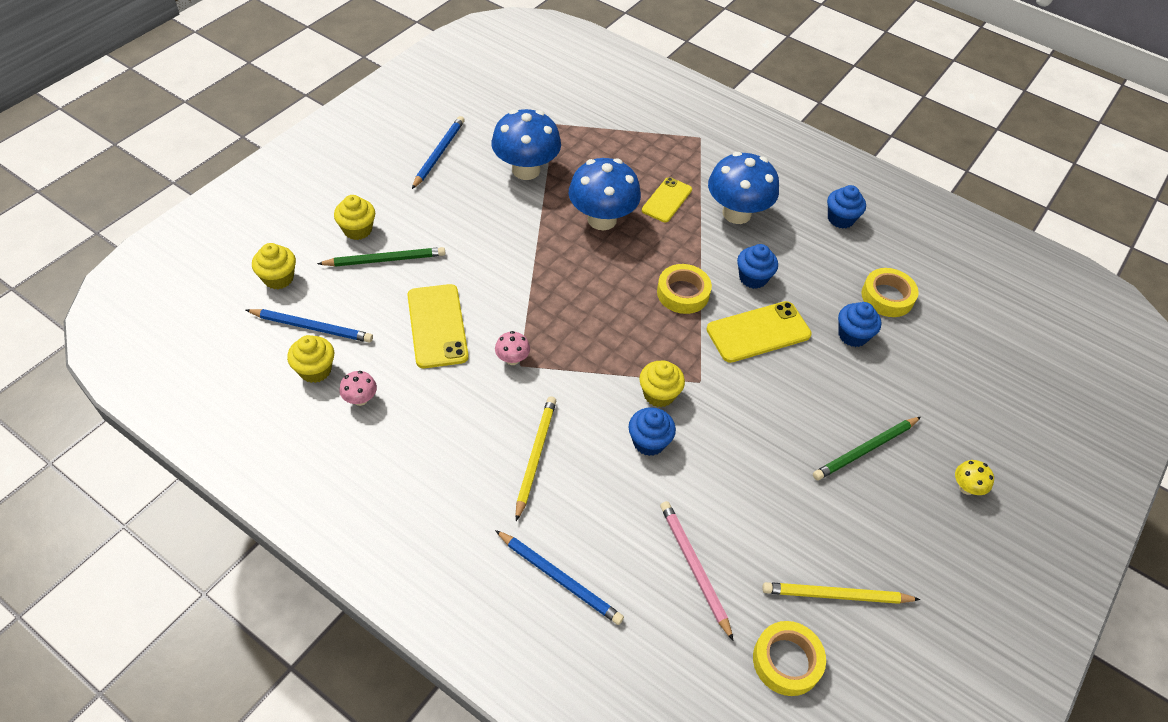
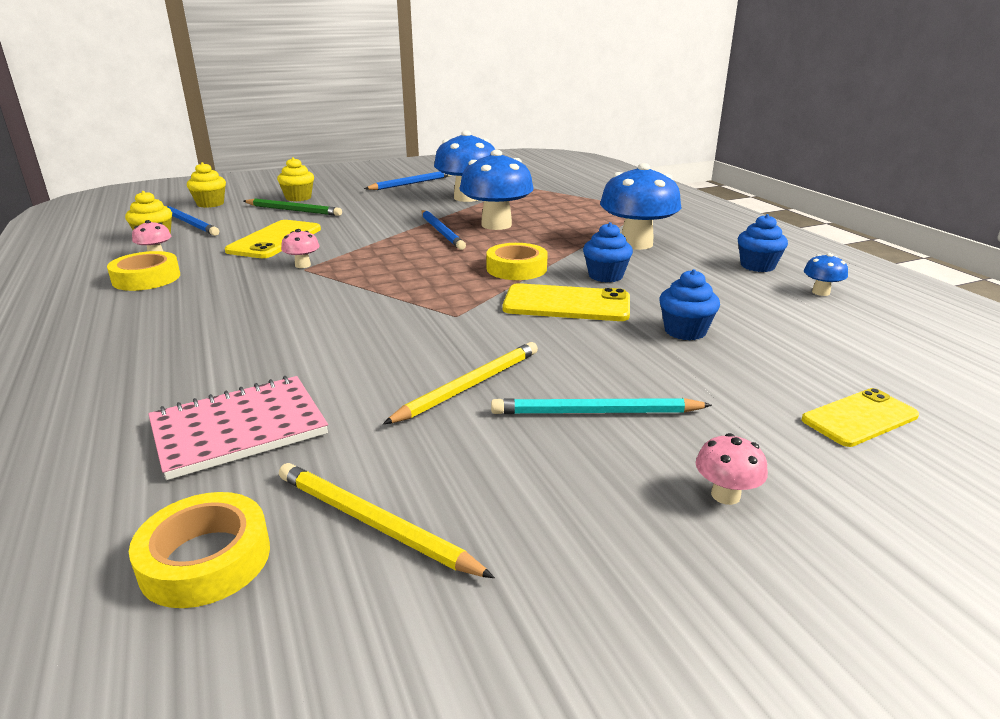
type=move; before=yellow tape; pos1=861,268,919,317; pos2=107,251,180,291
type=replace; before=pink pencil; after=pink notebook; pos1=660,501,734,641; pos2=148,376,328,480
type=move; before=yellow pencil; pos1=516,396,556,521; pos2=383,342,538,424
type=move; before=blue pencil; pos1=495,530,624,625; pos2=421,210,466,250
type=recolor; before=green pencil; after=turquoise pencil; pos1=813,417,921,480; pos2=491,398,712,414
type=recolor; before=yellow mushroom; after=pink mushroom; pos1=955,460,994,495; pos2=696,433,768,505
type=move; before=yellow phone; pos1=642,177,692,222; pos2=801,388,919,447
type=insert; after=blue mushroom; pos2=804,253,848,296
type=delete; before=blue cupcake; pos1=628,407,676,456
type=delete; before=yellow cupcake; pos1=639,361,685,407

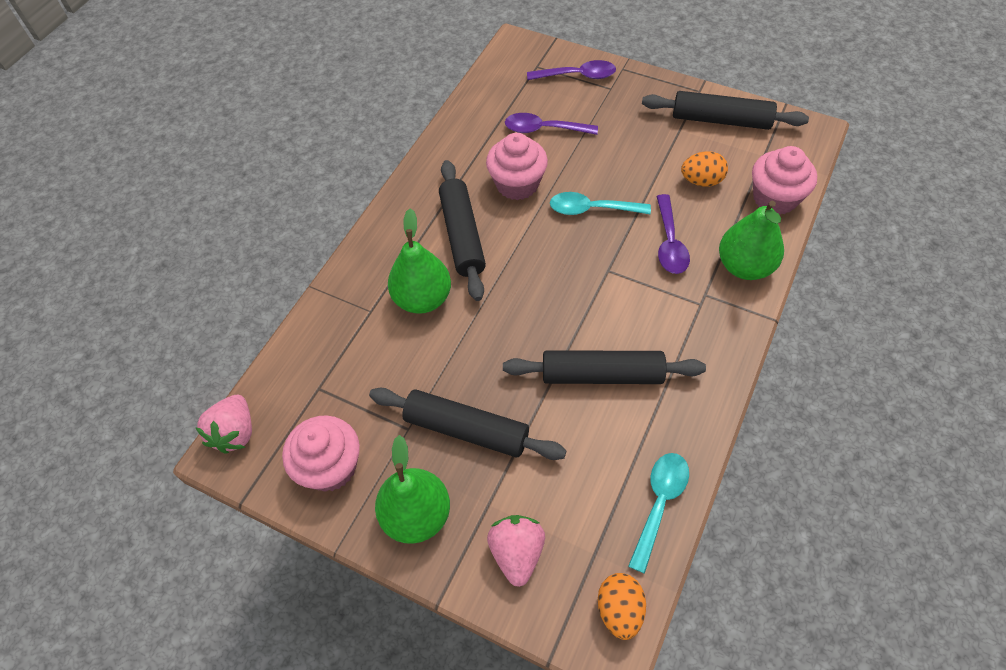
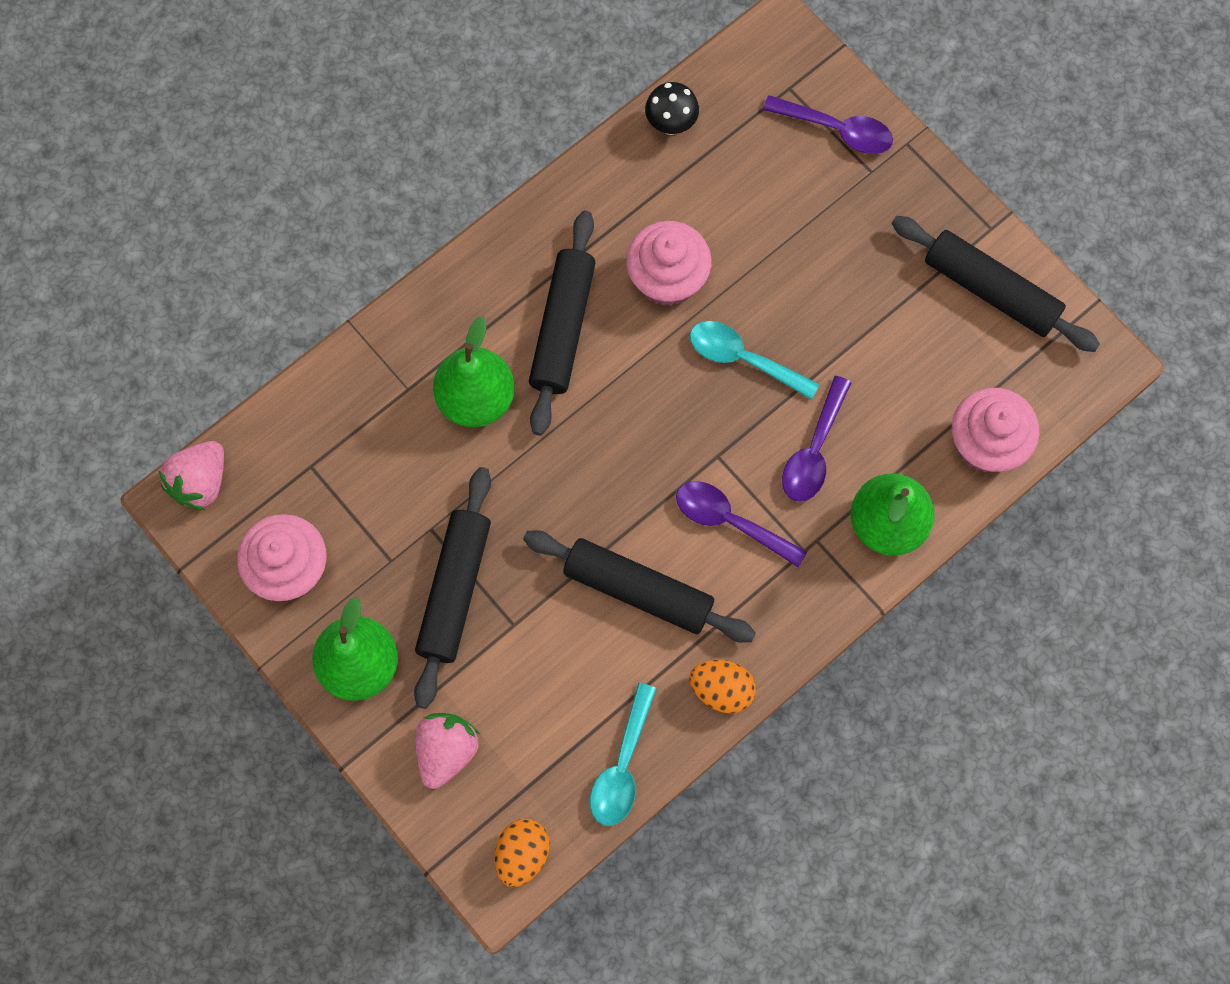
type=rotate; before=black rolling pin; pos1=369,388,566,460; pos2=414,467,491,709; turn=60
type=rotate; before=turquoise spoon; pos1=628,453,689,574; pos2=590,683,657,826; turn=150
type=insert; after=black mushroom; pos2=645,82,699,135
type=move; before=purple spoon; pos1=505,113,598,135; pos2=676,481,807,567
type=move; before=orange egg; pos1=681,151,728,187; pos2=689,660,756,714

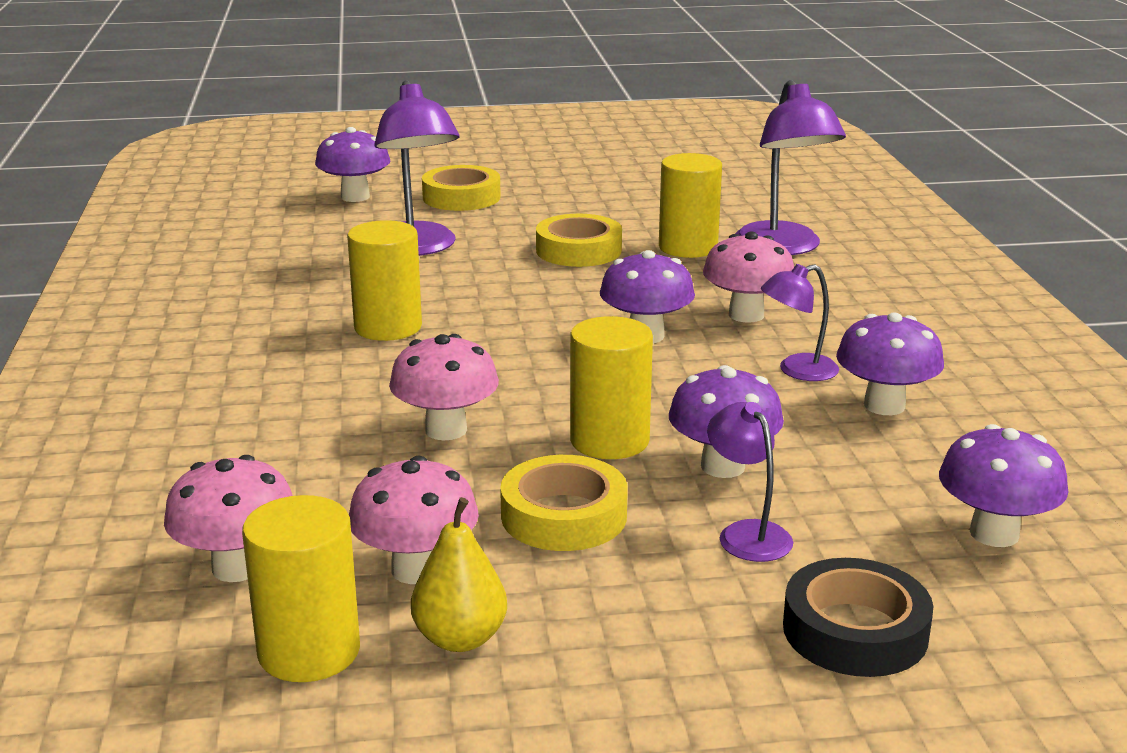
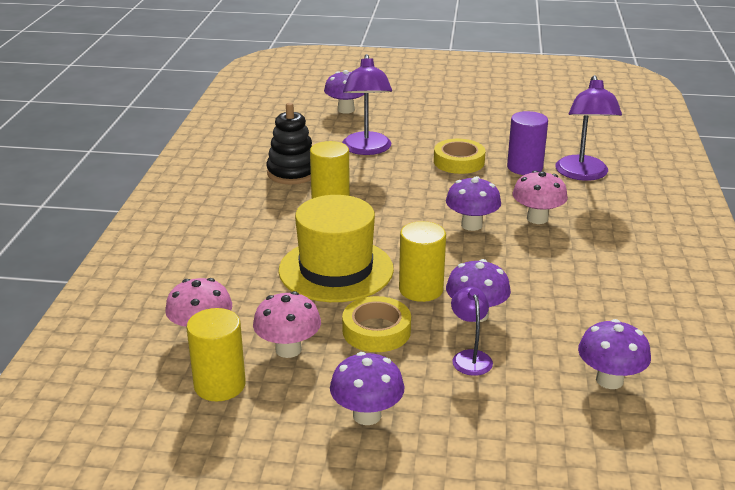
type=insert; after=black stacking toy; pos2=266,103,312,185
type=replace; before=pink mushroom; after=yellow hat; pos1=389,334,499,440; pos2=278,195,394,302
type=move; before=purple mushroom; pos1=836,312,944,415; pos2=330,352,405,425
type=recolor; before=yellow cylinder; after=purple cylinder; pos1=659,153,722,258; pos2=507,111,548,175
type=delete; before=yellow pear; pos1=411,497,507,652
type=delete; before=yellow tape; pos1=422,165,501,211
type=delete; before=purple lamp; pos1=761,264,839,381
type=delete; before=black tape; pos1=783,558,933,677

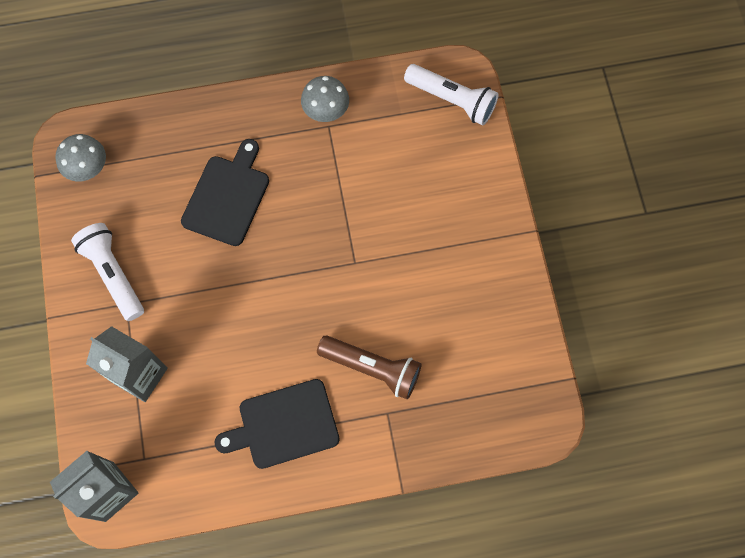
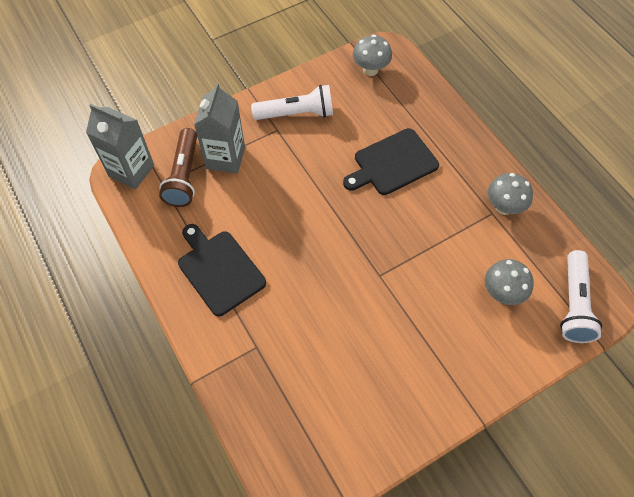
type=move; before=brown flashlight; pos1=317,336,422,399; pos2=159,128,197,207
type=rotate; before=white flashlight; pos1=71,223,144,321; pos2=251,85,333,120; turn=45
type=rotate; before=black cutting board; pos1=181,139,269,246; pos2=343,128,439,195; turn=150
type=insert; after=grey mushroom; pos2=485,259,534,305

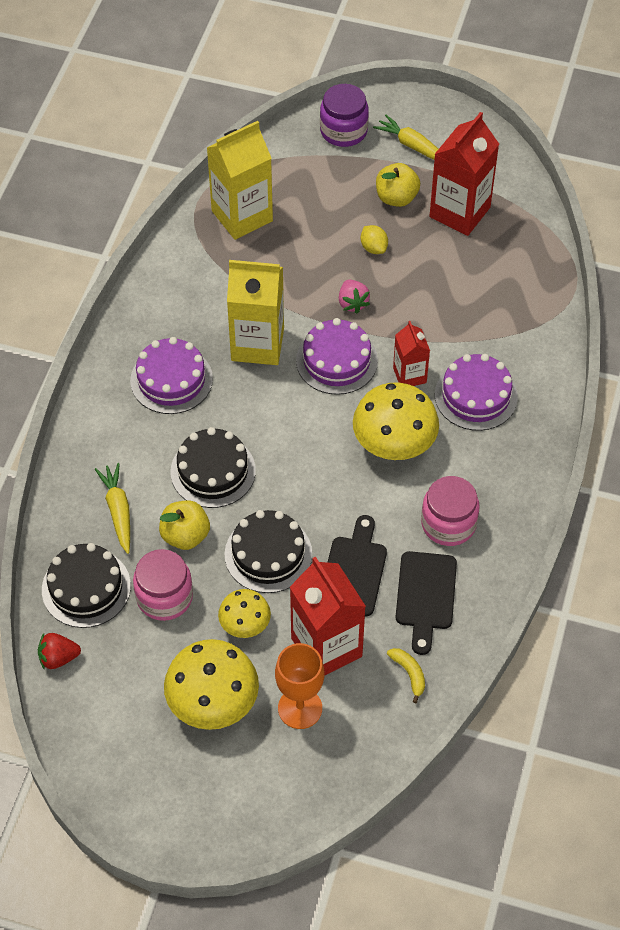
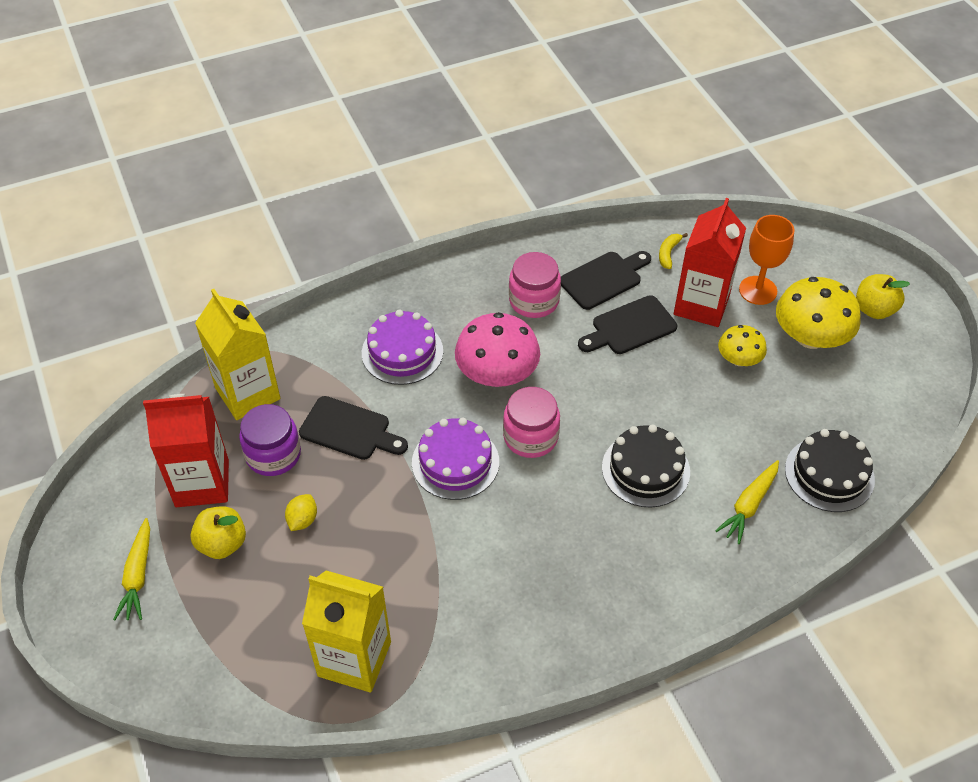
type=move; before=yellow carton; pos1=227,260,284,365; pos2=195,289,280,420
type=move; before=purple jar; pos1=320,84,369,147; pos2=239,404,301,476
type=insert; after=black cutting board; pos2=299,396,408,460
type=recolor; before=yellow mushroom; after=pink mushroom; pos1=353,382,439,460; pos2=455,312,540,387
type=move; before=pink jar; pos1=133,549,193,621; pos2=503,387,560,458
type=move; before=yellow apple; pos1=159,501,210,550; pos2=856,274,910,319
type=delete; before=red strawberry; pos1=38,633,81,669
type=delete; before=purple cake; pos1=130,337,213,414
type=delete; before=black cake; pos1=224,510,312,593
type=delete; before=pink strawberry; pos1=339,280,370,313
type=delete; before=red carton; pos1=393,321,430,386

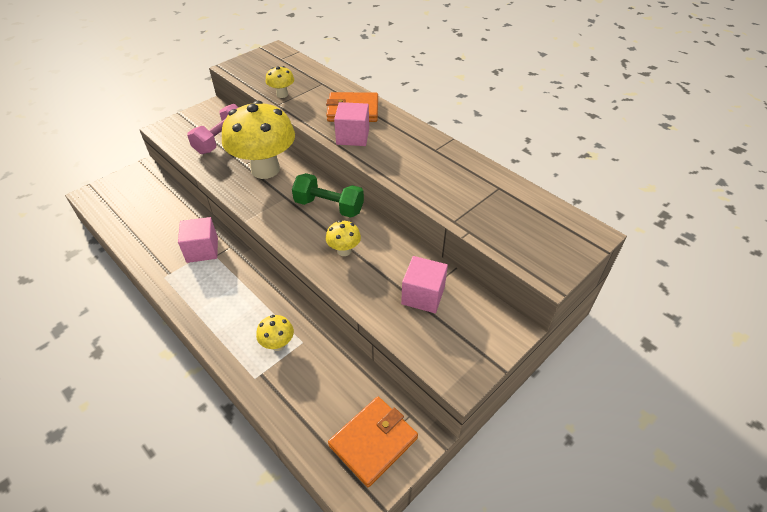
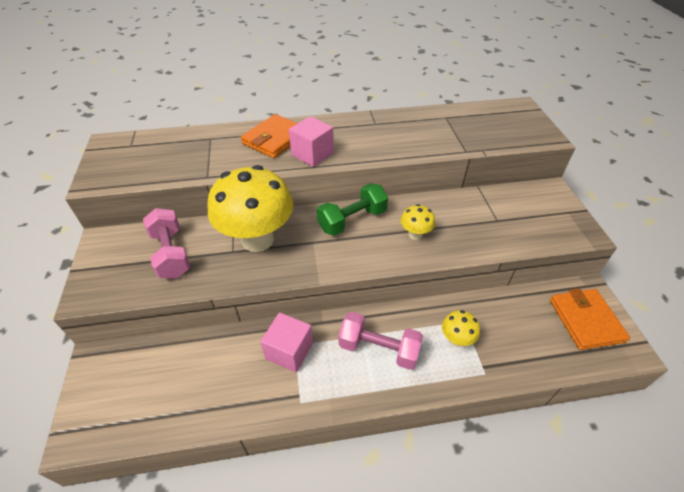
type=insert; after=pink dumbbell; pos2=338,312,423,370
type=delete; before=yellow mushroom; pos1=266,66,294,98
type=delete; before=pink cube; pos1=401,256,448,313

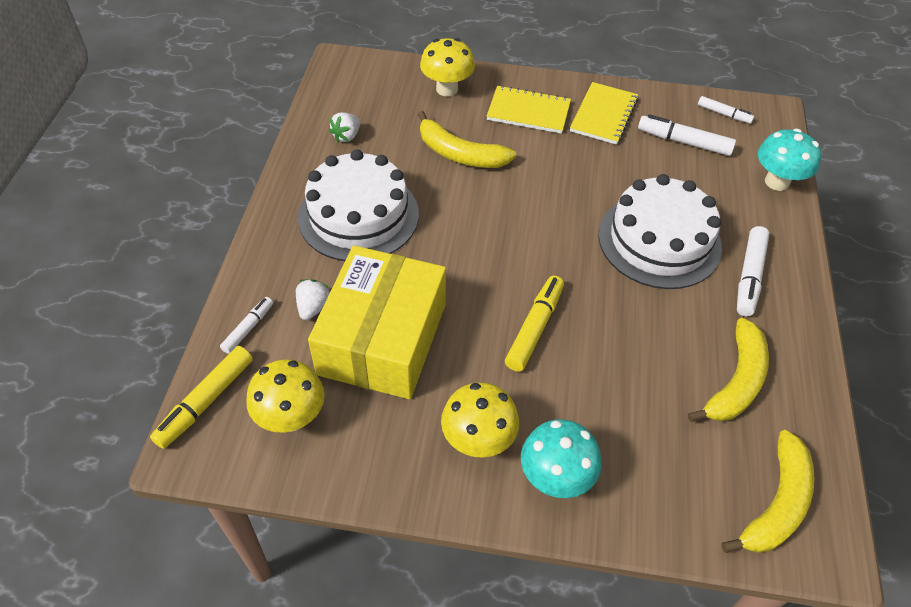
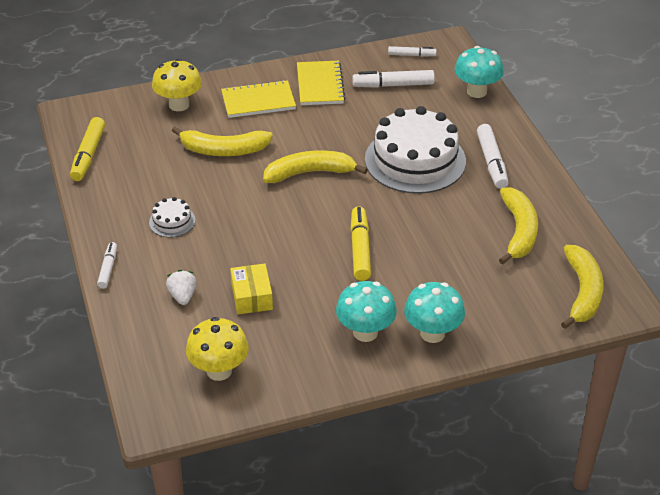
type=move; before=yellow marker; pos1=150,346,253,449; pos2=70,117,105,181
type=move; before=white marker; pos1=220,297,273,354; pos2=97,242,117,289
type=resize; before=white cake; pos1=298,149,419,261; pos2=149,197,195,238; scale=0.43
type=resize; before=yellow box; pos1=308,245,446,399; pos2=230,264,273,314; scale=0.44
type=insert; after=yellow banana; pos2=263,150,368,183
type=recolor; before=yellow mushroom; after=turquoise mushroom; pos1=441,382,519,458; pos2=336,281,397,342
type=delete; before=white strawberry; pos1=329,112,361,143

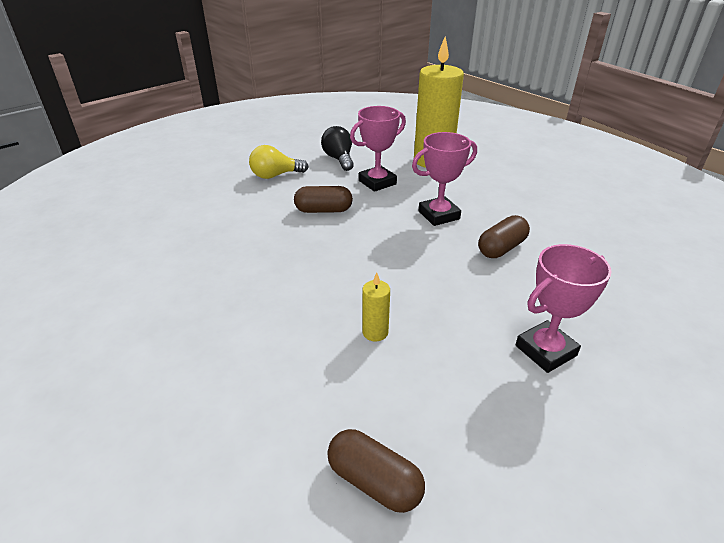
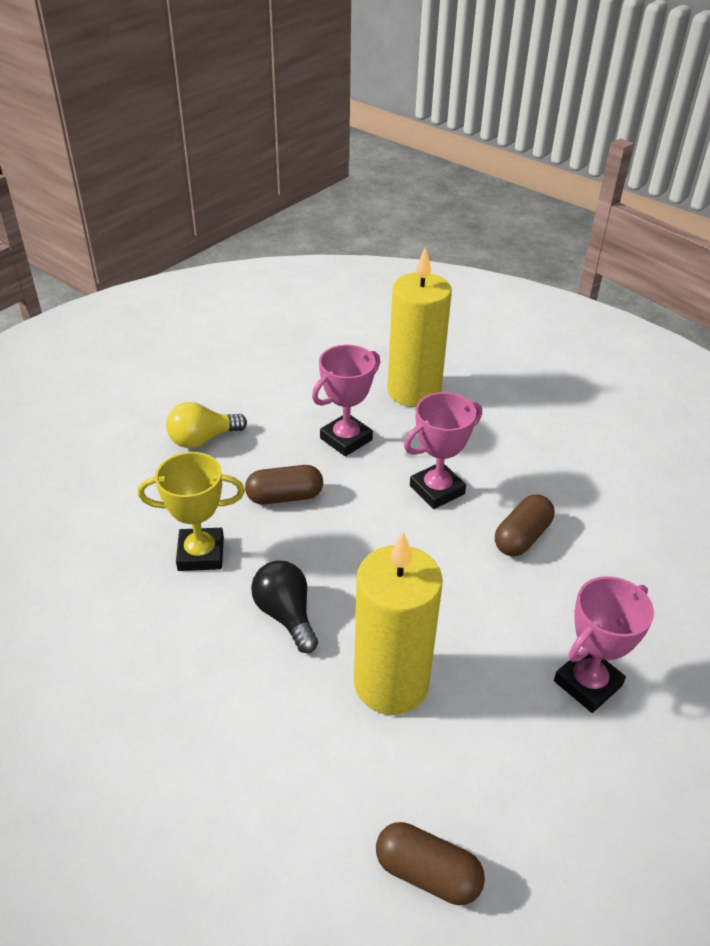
type=insert; after=yellow trophy; pos2=138,452,245,571
type=move; before=black light bulb; pos1=321,126,354,171; pos2=251,560,318,653
type=resize; before=yellow candle; pos1=362,273,390,341; pos2=354,532,443,715; scale=2.41

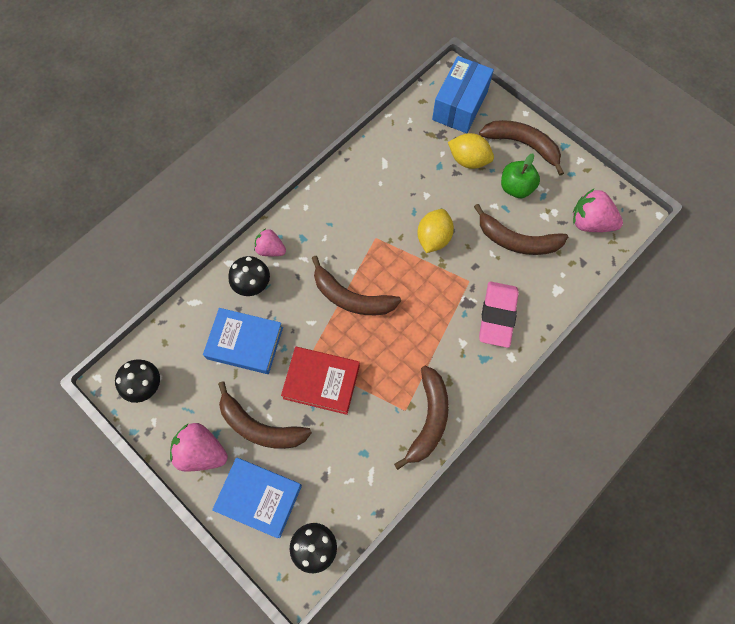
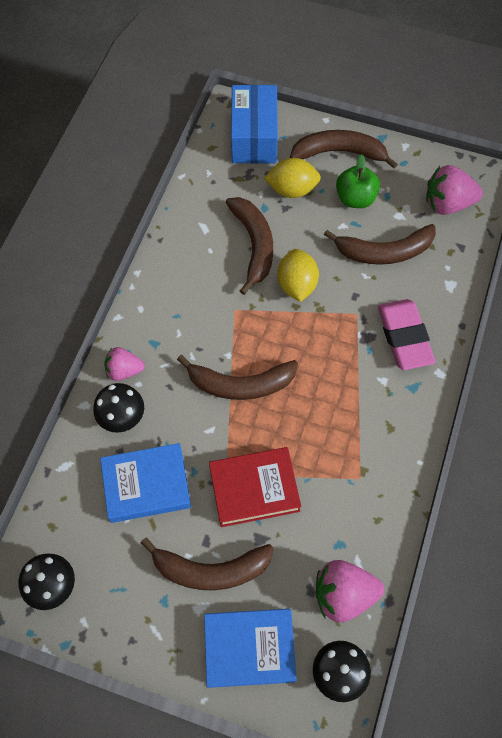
type=move; before=brown banana; pos1=394,366,449,470; pos2=226,197,273,295
type=move; before=pink strawberry; pos1=170,423,228,471; pos2=316,560,384,622

